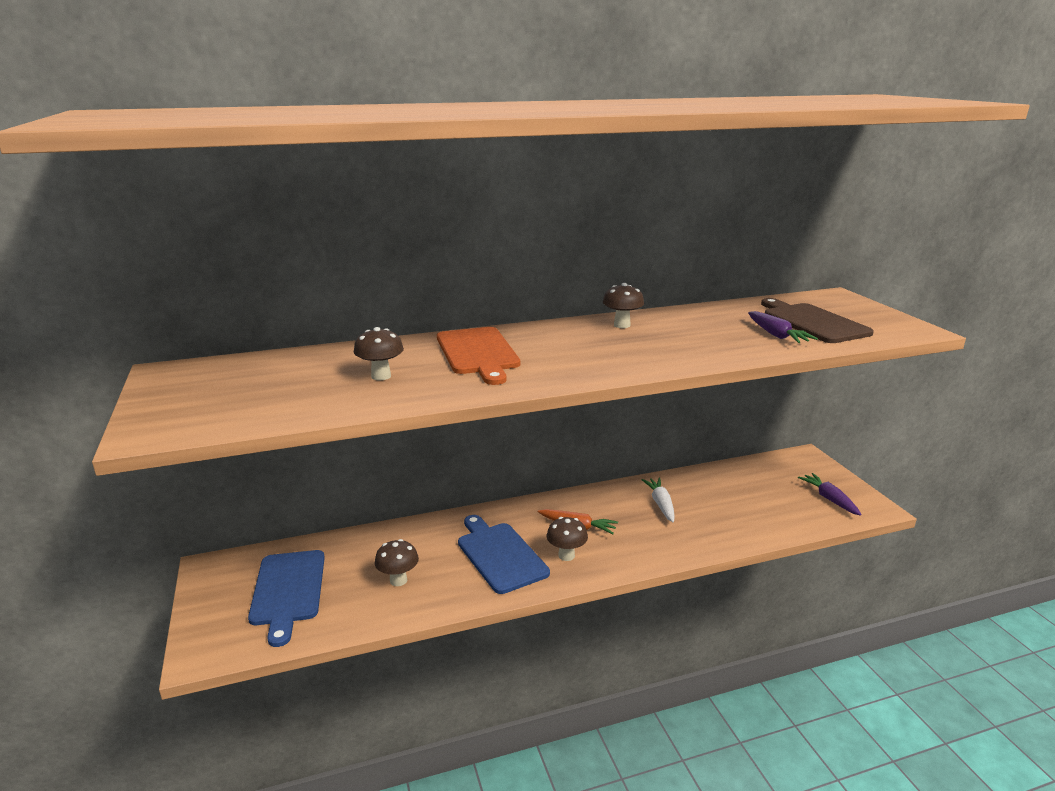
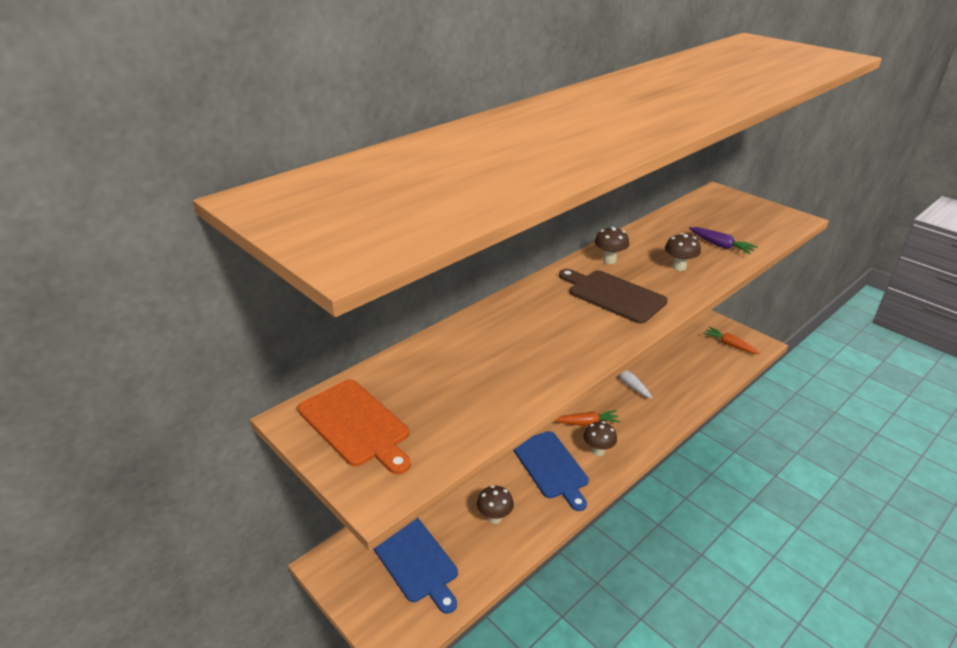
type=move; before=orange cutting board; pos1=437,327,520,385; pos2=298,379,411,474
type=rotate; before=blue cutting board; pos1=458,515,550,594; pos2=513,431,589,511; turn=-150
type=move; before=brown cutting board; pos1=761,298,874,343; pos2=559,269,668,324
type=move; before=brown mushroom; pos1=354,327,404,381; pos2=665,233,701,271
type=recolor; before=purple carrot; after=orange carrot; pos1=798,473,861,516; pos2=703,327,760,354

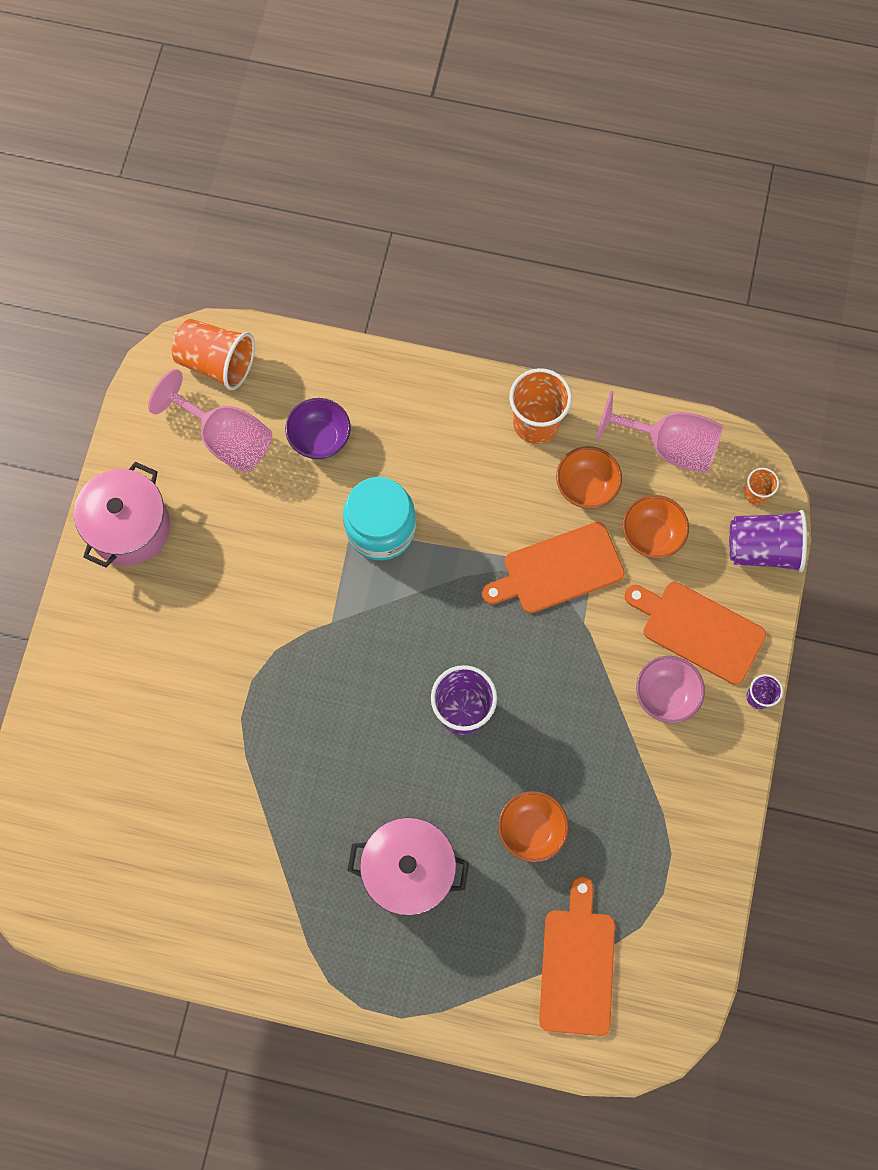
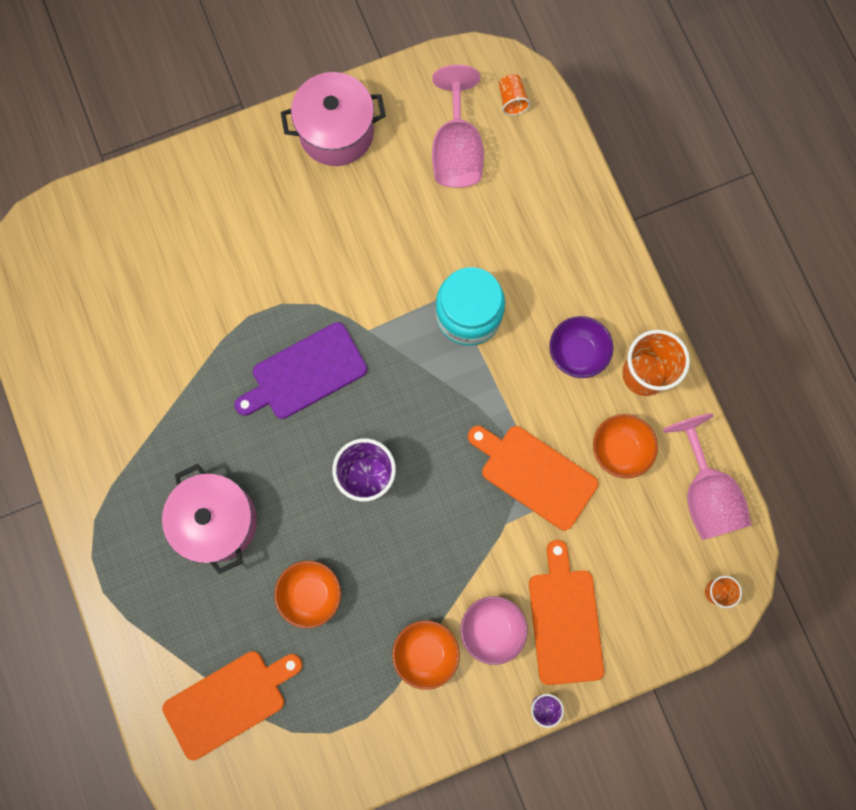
type=insert; after=purple cutting board; pos2=234,322,367,419
type=move; before=orange bowl; pos1=623,495,689,558; pos2=392,620,460,690
type=resize; before=orange cup; pos1=171,319,255,390; pos2=499,74,531,116; scale=0.51
type=move; before=purple bowl; pos1=285,398,351,459; pos2=549,316,613,378
type=delete; before=purple cup; pos1=729,510,807,572

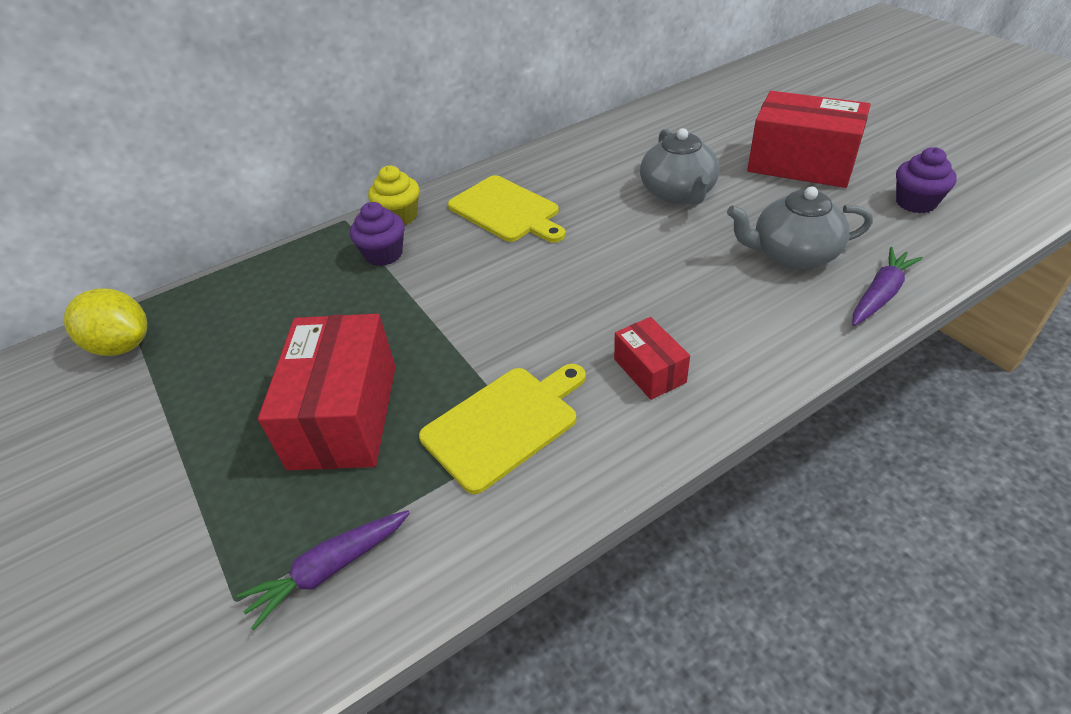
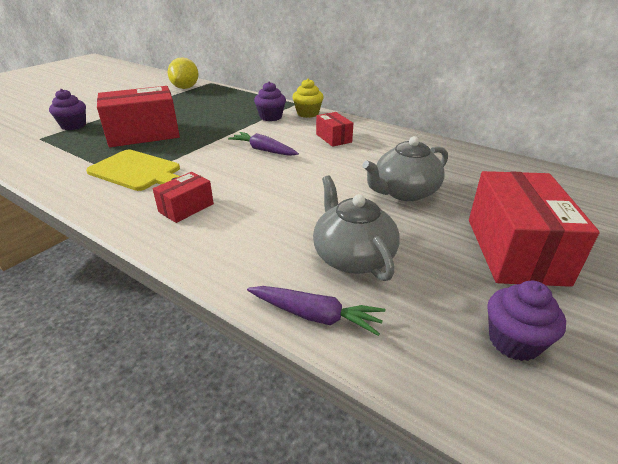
type=insert; after=purple cupcake; pos2=49,89,86,130
type=move; before=purple carrot; pos1=236,510,410,631; pos2=228,132,299,156
type=replace; before=yellow cutting board; after=red box; pos1=448,175,566,243; pos2=316,112,353,147

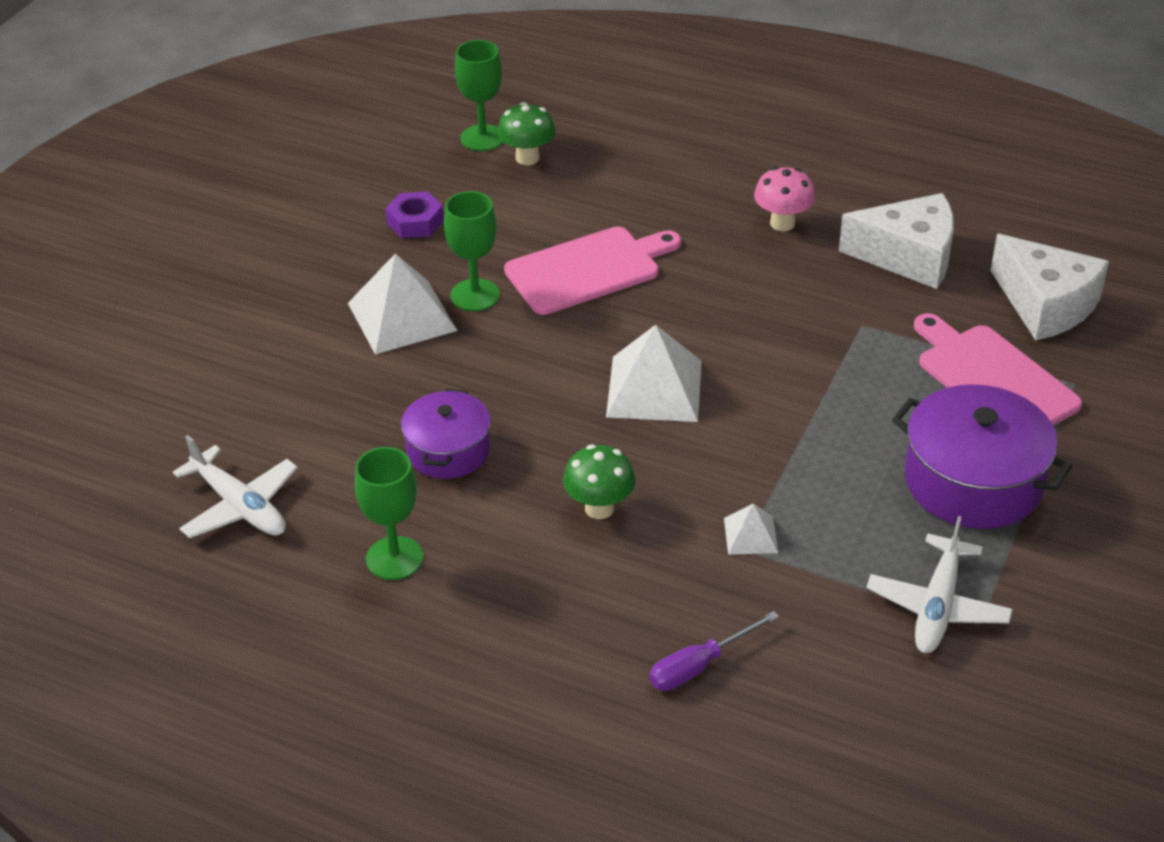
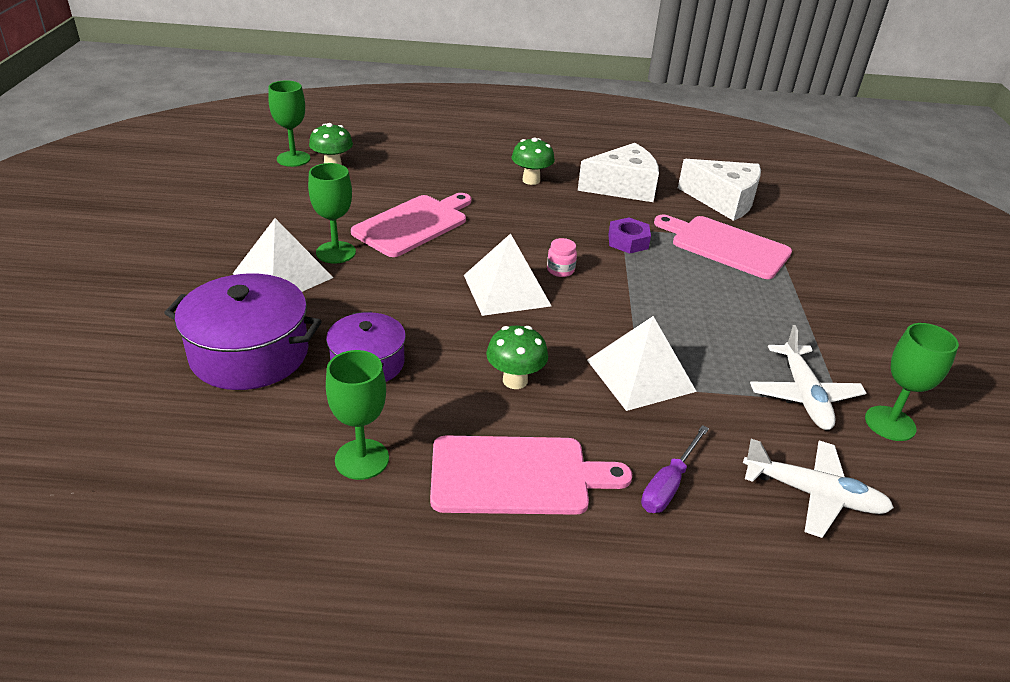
type=move; before=purple pot; pos1=892,384,1072,529; pos2=164,274,322,390
type=insert; after=pink cutting board; pos2=430,435,632,515
type=recolor; before=pink mushroom; after=green mushroom; pos1=754,167,815,231; pos2=512,137,555,185
type=insert; after=pink jar; pos2=547,238,577,277
type=resize; before=white pyramid; pos1=724,503,778,555; pos2=587,316,697,411; scale=1.98
type=move; before=purple nut; pos1=385,191,444,238; pos2=608,217,651,254
type=move; before=white plane; pos1=173,435,298,538; pos2=743,439,894,538
type=insert; after=green goblet; pos2=865,323,959,441

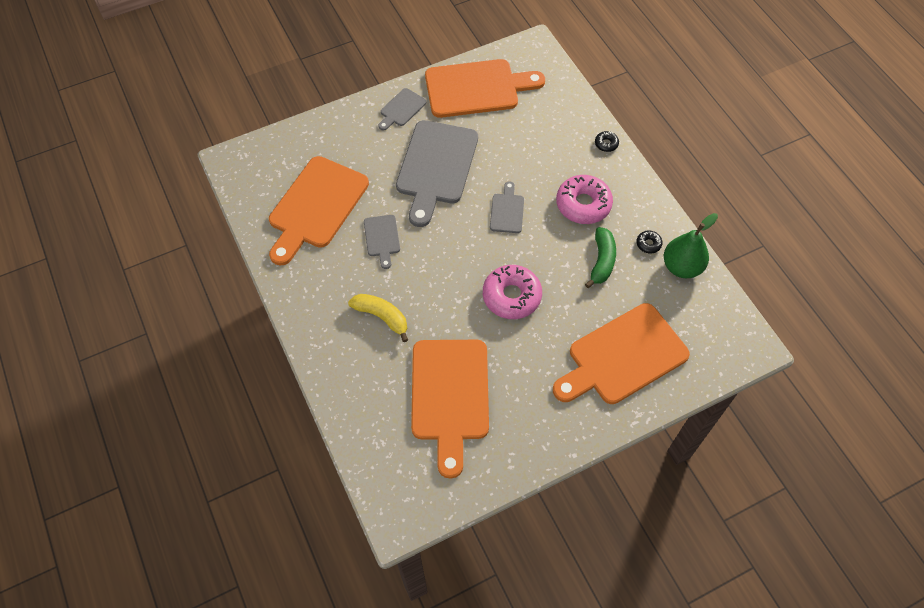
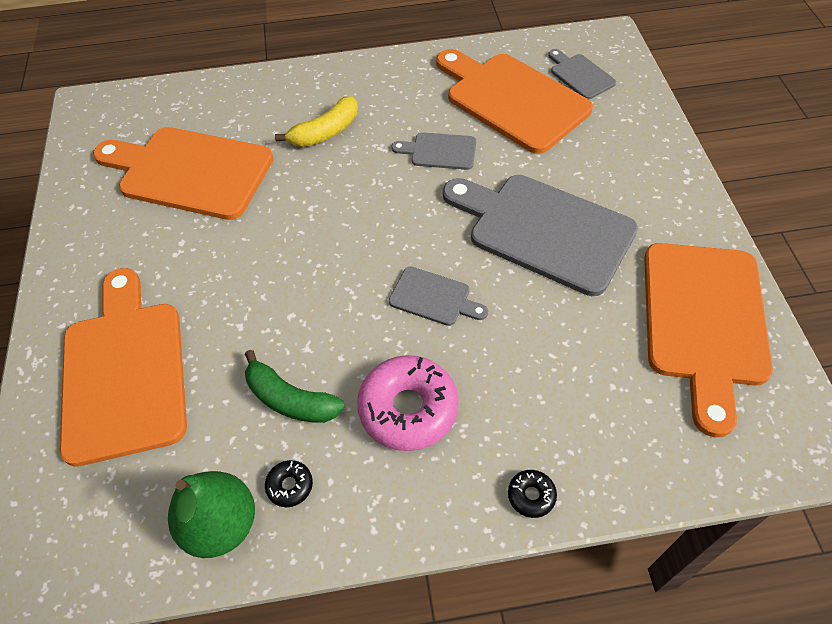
type=move; before=grey cutting board; pos1=378,88,426,131; pos2=548,49,616,99
type=delete; before=pink donut; pos1=483,265,542,319

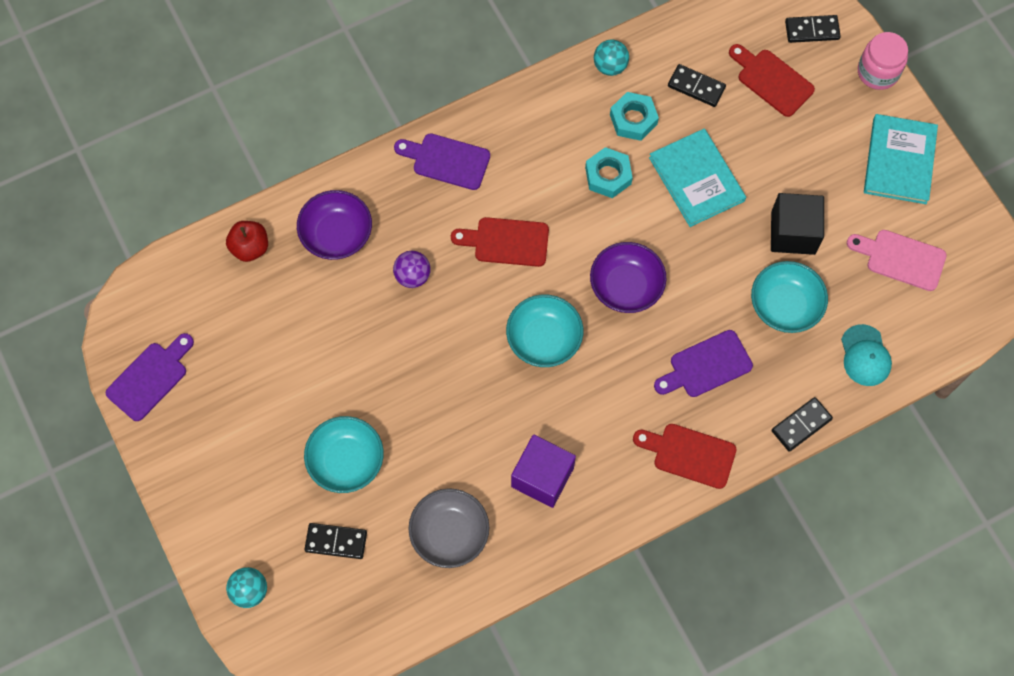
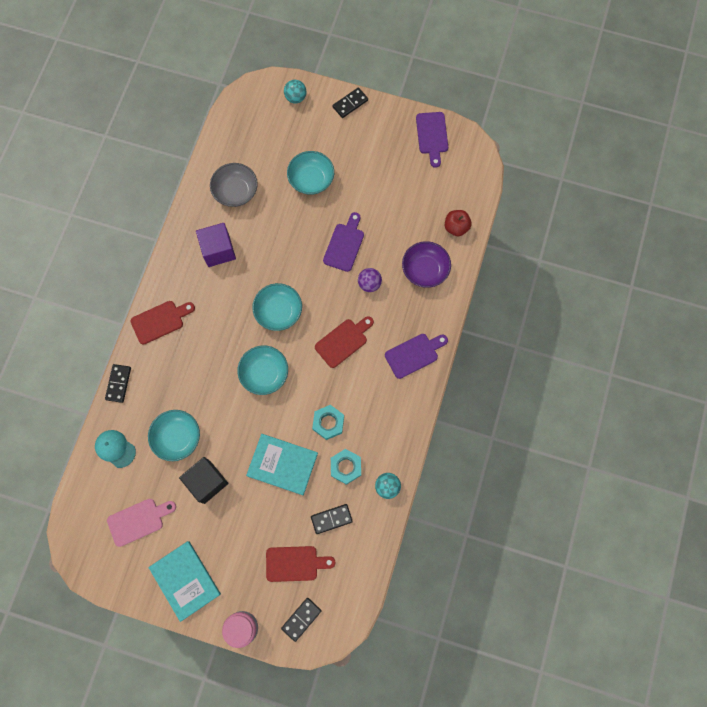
type=recolor; before=purple bowl; after=turquoise bowl; pos1=590,242,667,313; pos2=237,346,288,395
type=move; before=purple cutting board; pos1=654,330,753,397; pos2=323,212,364,272
type=move; before=black domino; pos1=305,523,367,559; pos2=333,88,368,118

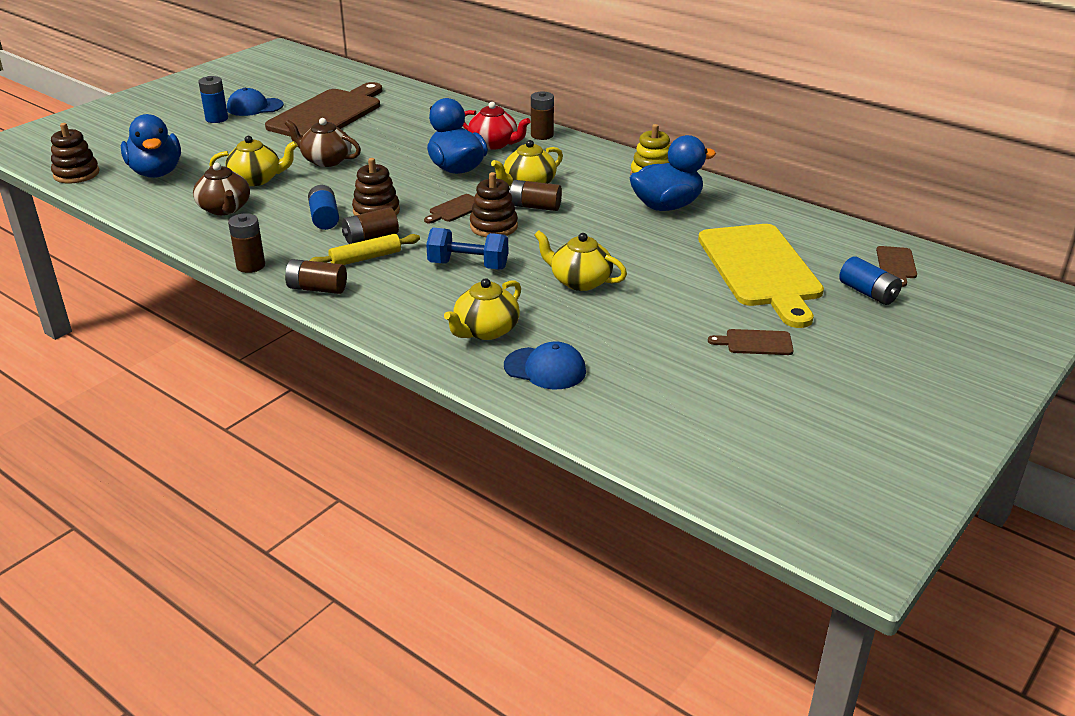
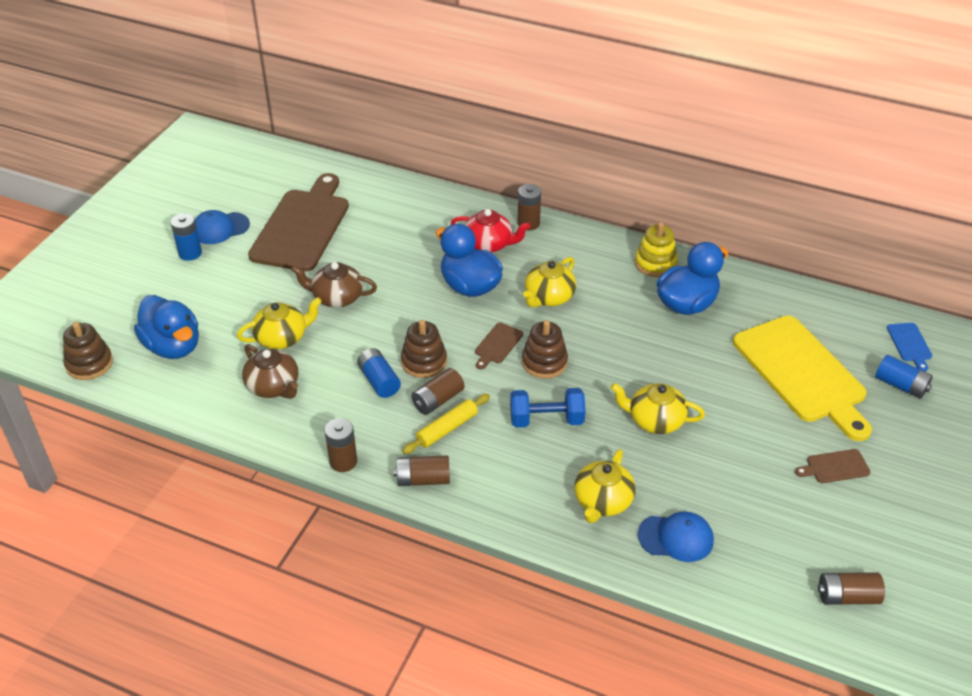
type=move; before=brown battery; pos1=509,180,562,211; pos2=818,572,885,605
type=recolor; before=brown cutting board; after=blue cutting board; pos1=876,246,917,287; pos2=887,323,932,372

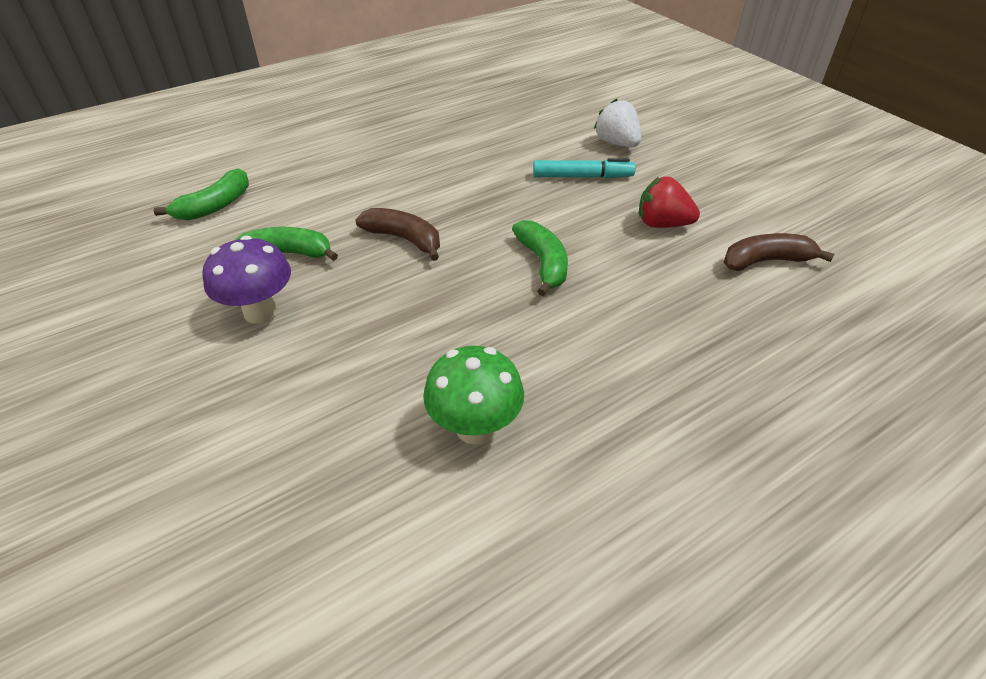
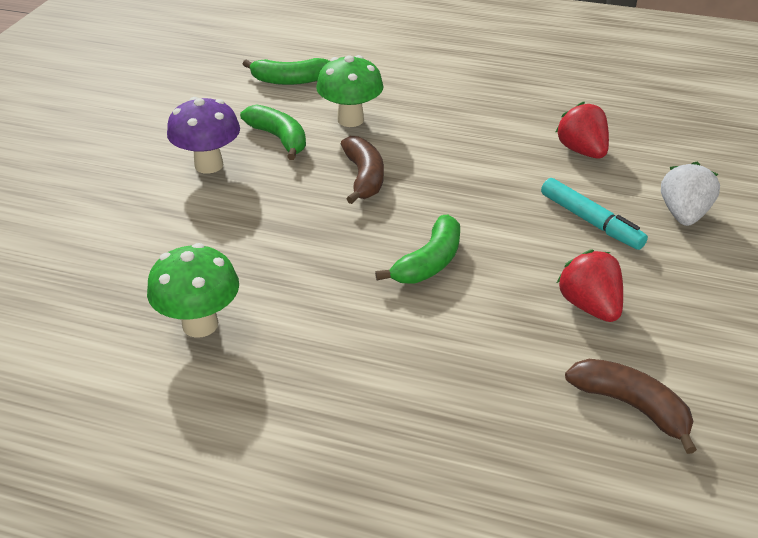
type=insert; after=green mushroom; pos2=316,55,384,127
type=insert; after=red strawberry; pos2=555,102,609,159

